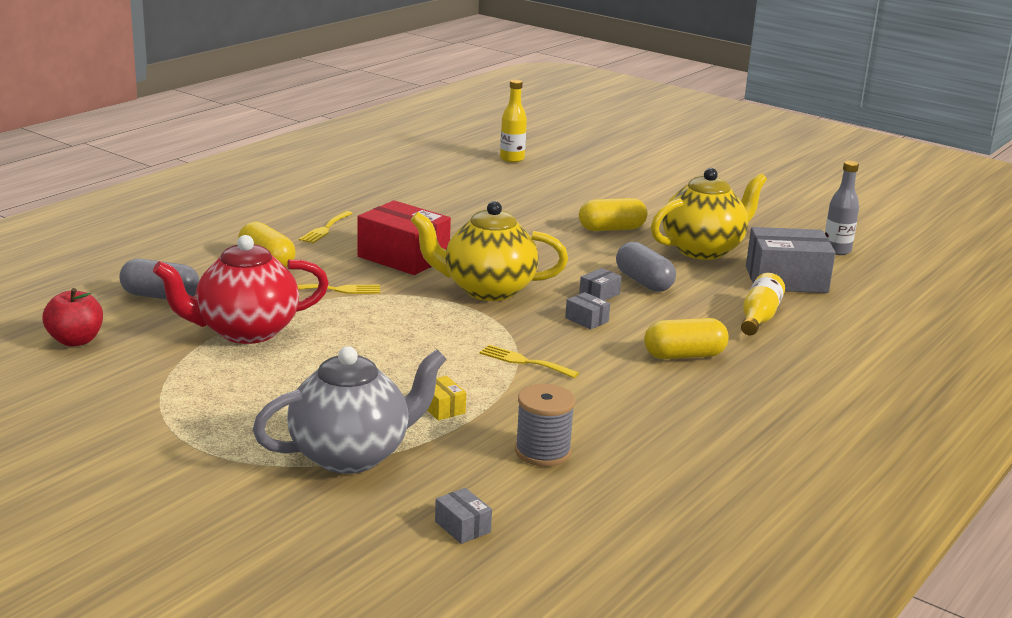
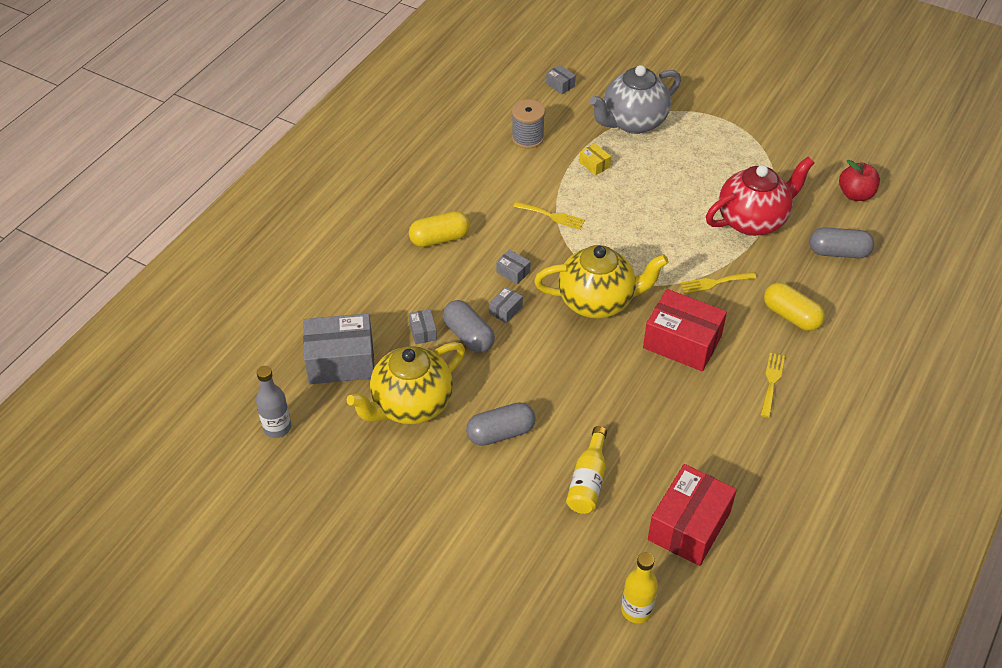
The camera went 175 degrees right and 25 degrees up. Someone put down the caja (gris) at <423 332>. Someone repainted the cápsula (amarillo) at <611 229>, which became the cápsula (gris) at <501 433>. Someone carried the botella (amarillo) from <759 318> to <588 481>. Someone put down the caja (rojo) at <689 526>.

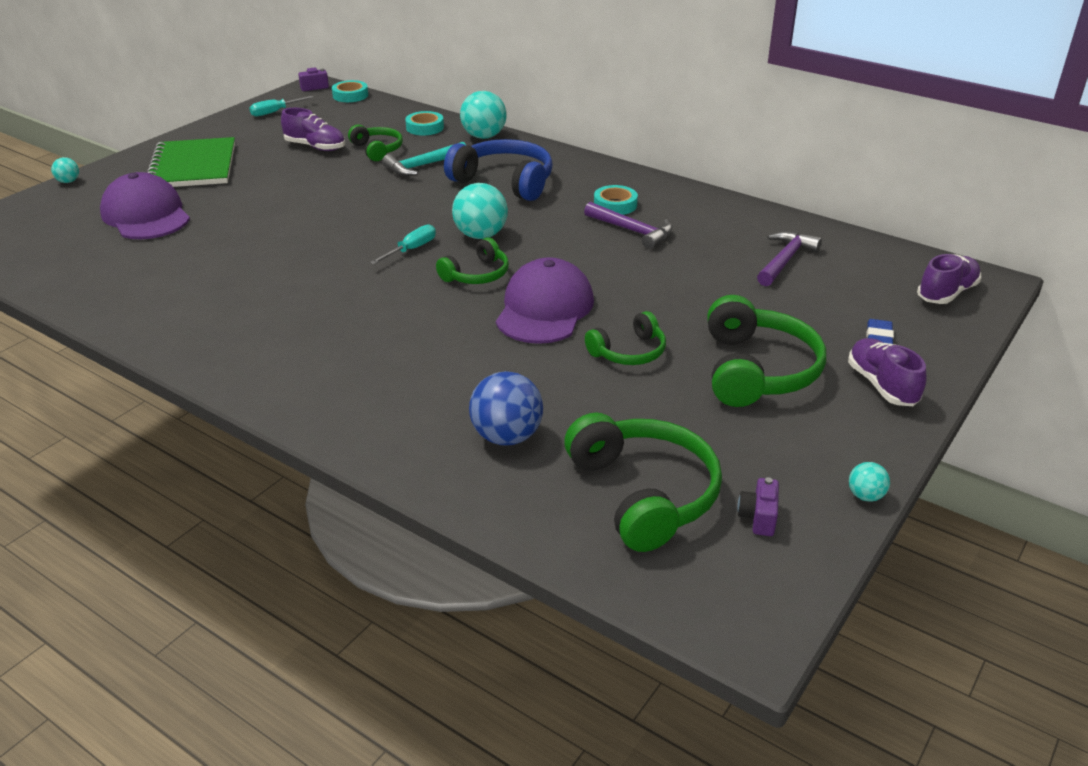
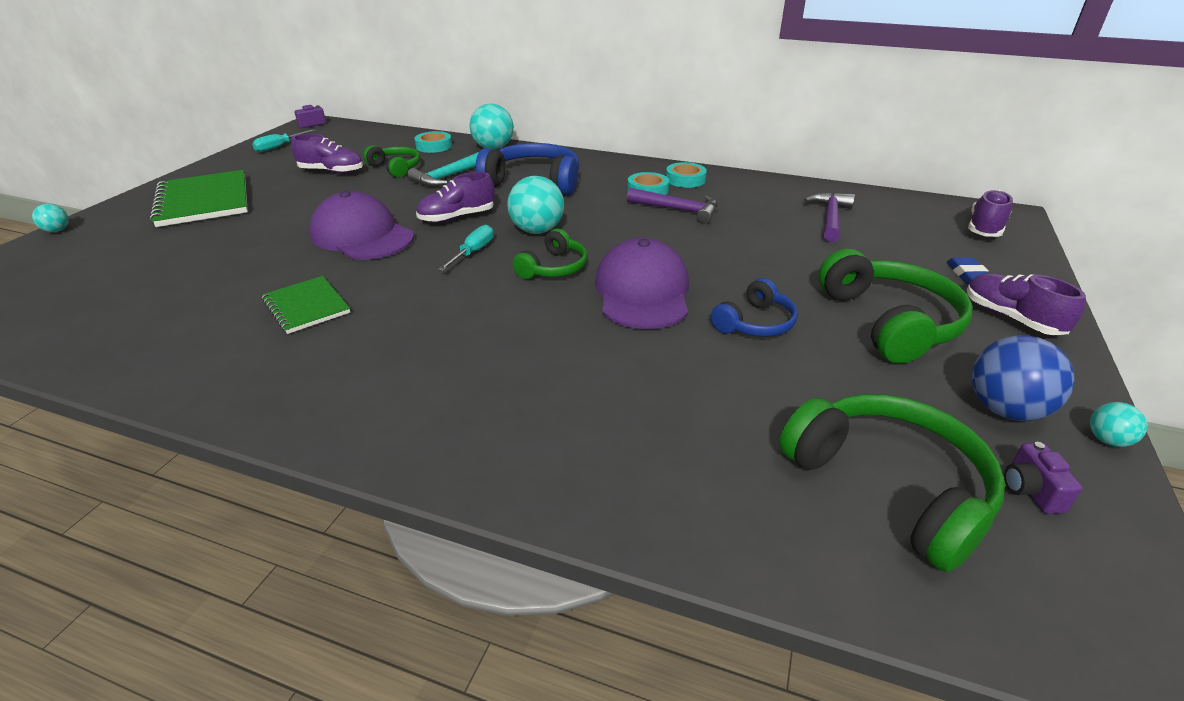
The camera went 15 degrees left and 0 degrees up. Someone put down the cuaderno (verde) at <306 306>. Someone carried the gorra (morado) from <146 215> to <362 235>. Someone put down the zapato (morado) at <457 217>. Someone carried the cinta adhesiva (turquesa) from <350 95> to <685 179>. Someone repainted the auriculares (verde) at <629 352>, which became the auriculares (azul) at <755 323>. Someone carried the pelota (azul) from <506 437> to <1005 410>.

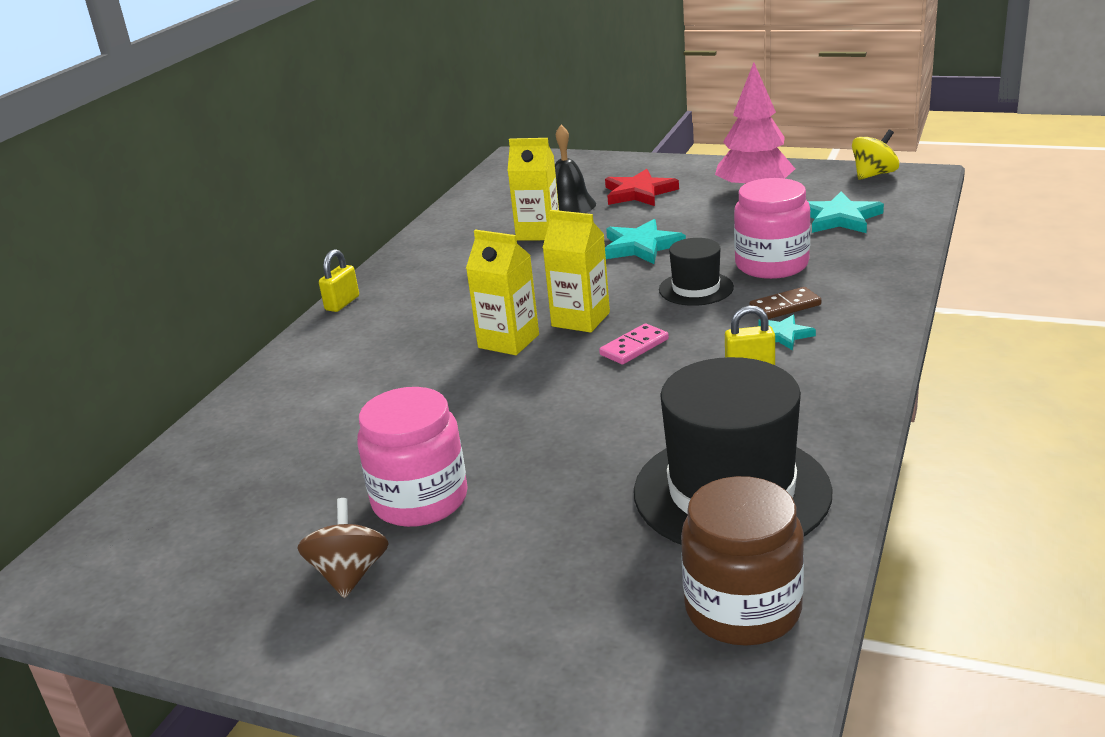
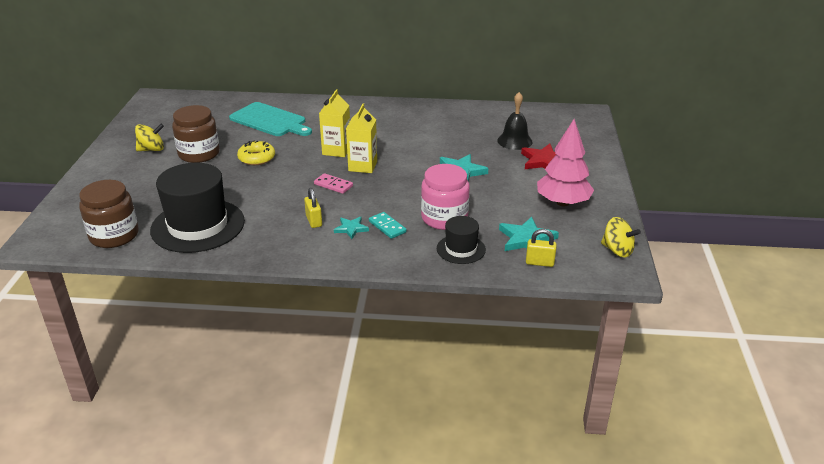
The camera went 70 degrees right and 5 degrees up. Someone repainted the peonza (marrón) at <349 574>, which became the peonza (amarillo) at <152 149>. Someone repainted the tarro (rosa) at <420 500>, which became the tarro (marrón) at <199 154>. Someone put down the tabla de cortar (turquesa) at <270 120>. Someone put down the rosquilla (amarillo) at <256 158>. Someone repainted the ficha de dominó (marrón) at <785 306>, which became the ficha de dominó (turquesa) at <387 227>. Someone carried the sombrero (negro) from <696 288> to <461 249>. Someone carried the candado (amarillo) from <342 303> to <539 263>. Someone took away the cartón de leche (amarillo) at <538 232>.

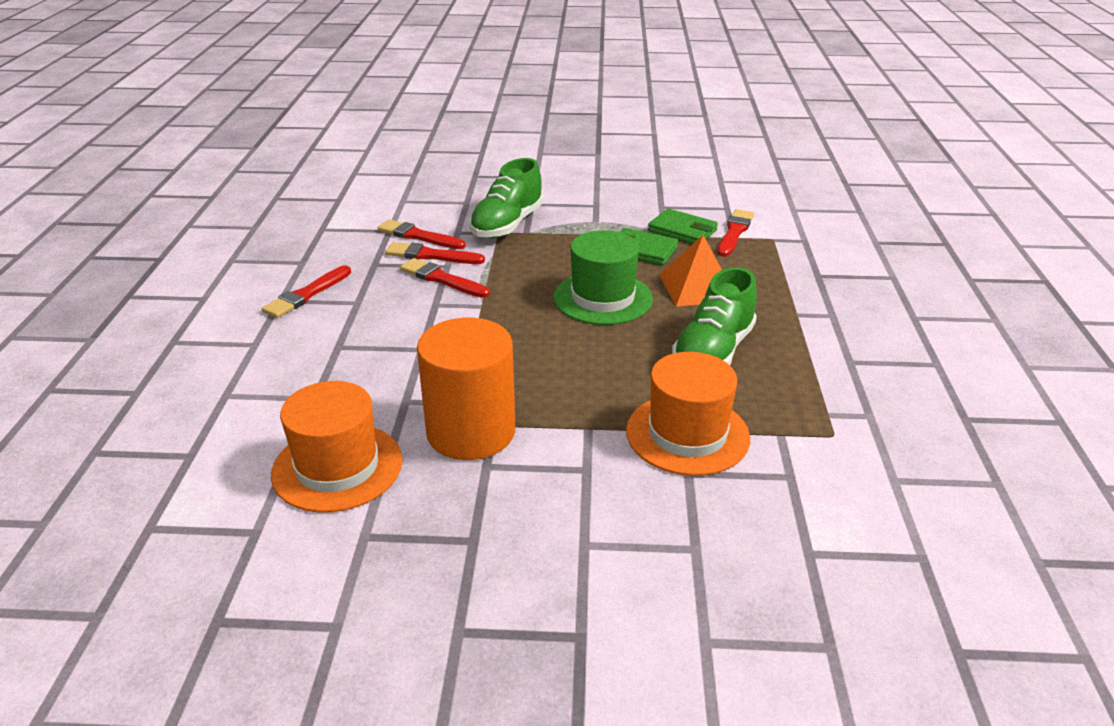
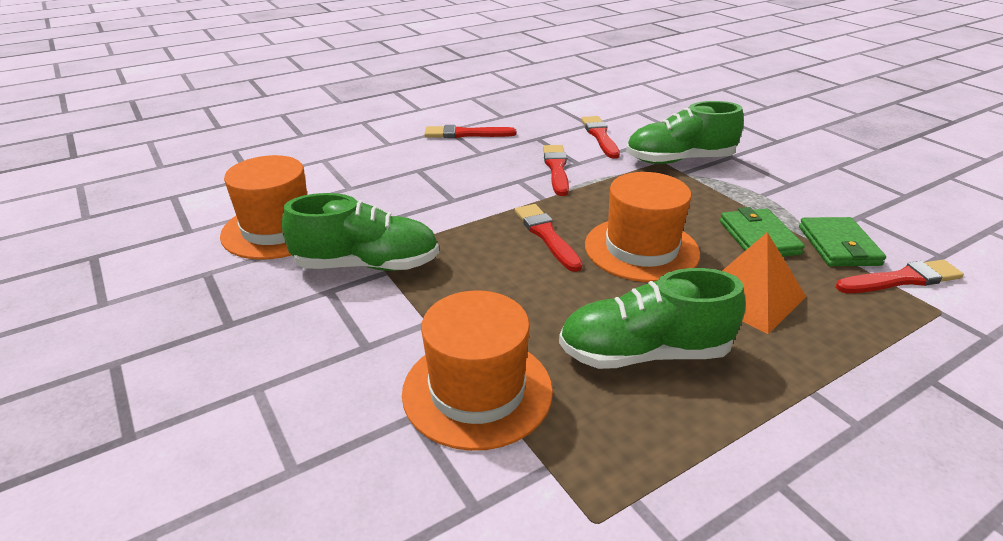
The camera went 55 degrees right and 0 degrees up. Someone swapped the cilindro (naranja) at <471 432> for the zapato (verde) at <367 265>. Someone carried the pincel (rojo) from <431 255> to <546 235>. Someone repainted the sombrero (verde) at <603 298>, which became the sombrero (naranja) at <641 249>.

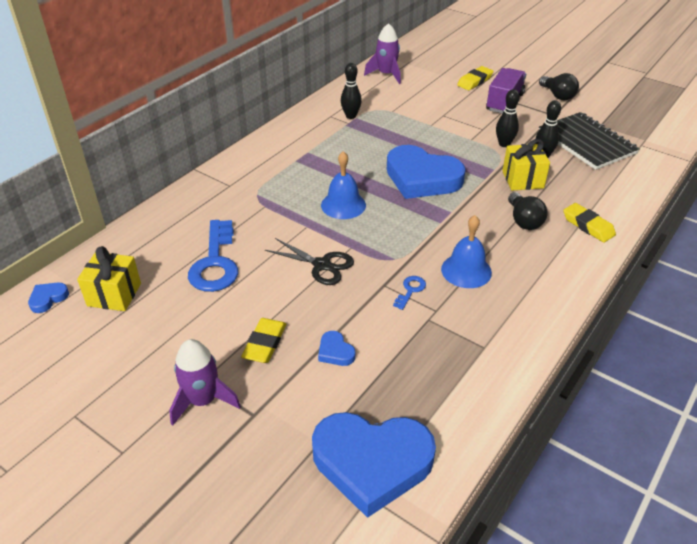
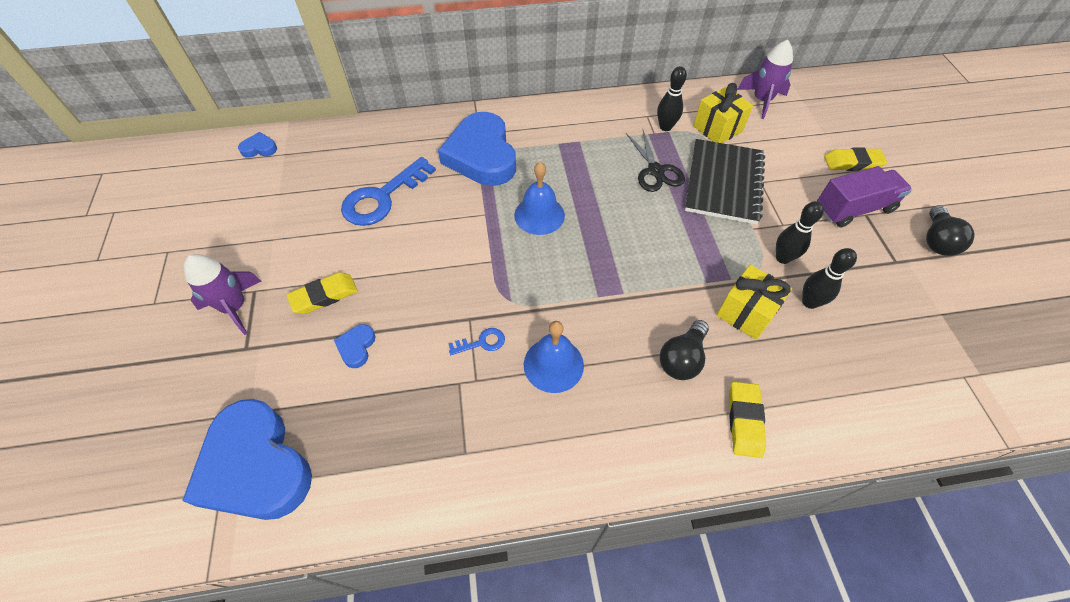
The camera went 45 degrees right and 15 degrees up. Someone carried the corazón (azul) from <422 178> to <481 155>. Someone carried the tijeras (negro) from <322 265> to <655 171>. Someone carried the cuaderno (negro) from <587 142> to <724 183>. Someone carried the regalo (amarillo) from <114 294> to <717 129>.

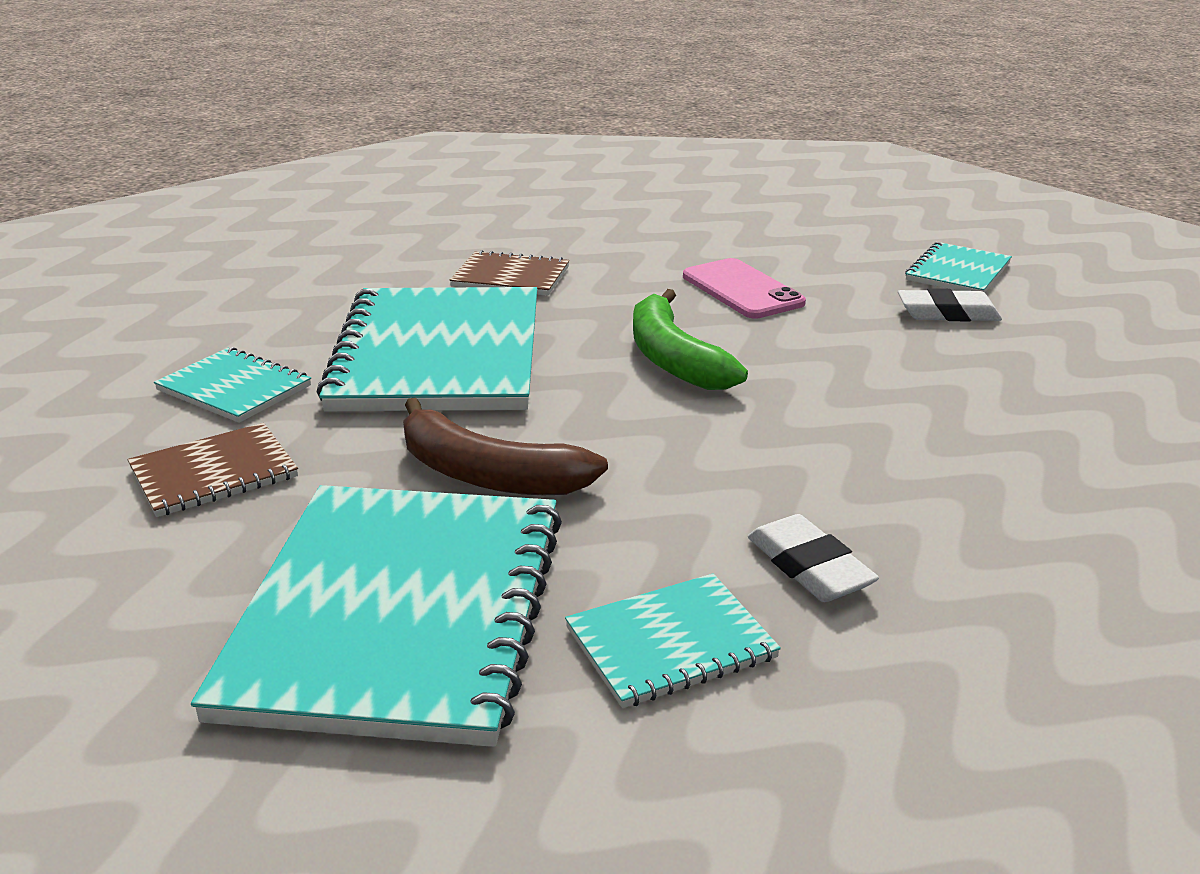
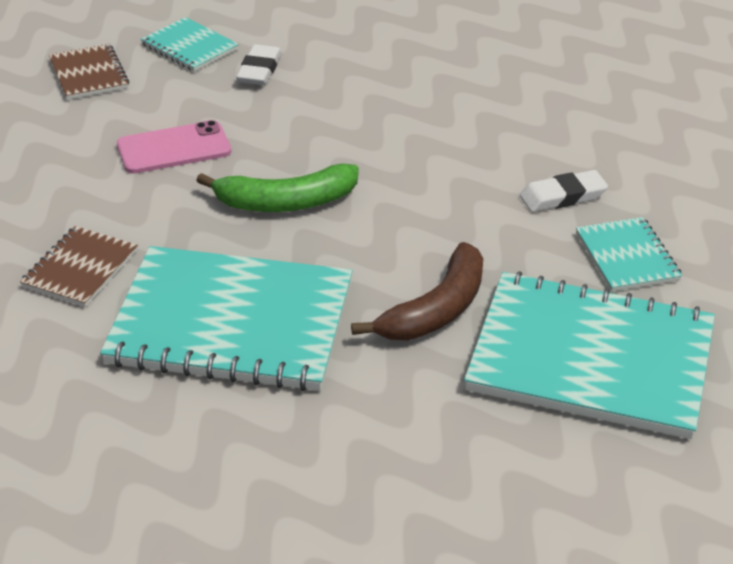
The camera went 80 degrees left and 10 degrees up. Someone carried the cuaderno (marrón) from <214 473> to <89 74>. Someone took away the cuaderno (turquesa) at <234 388>.

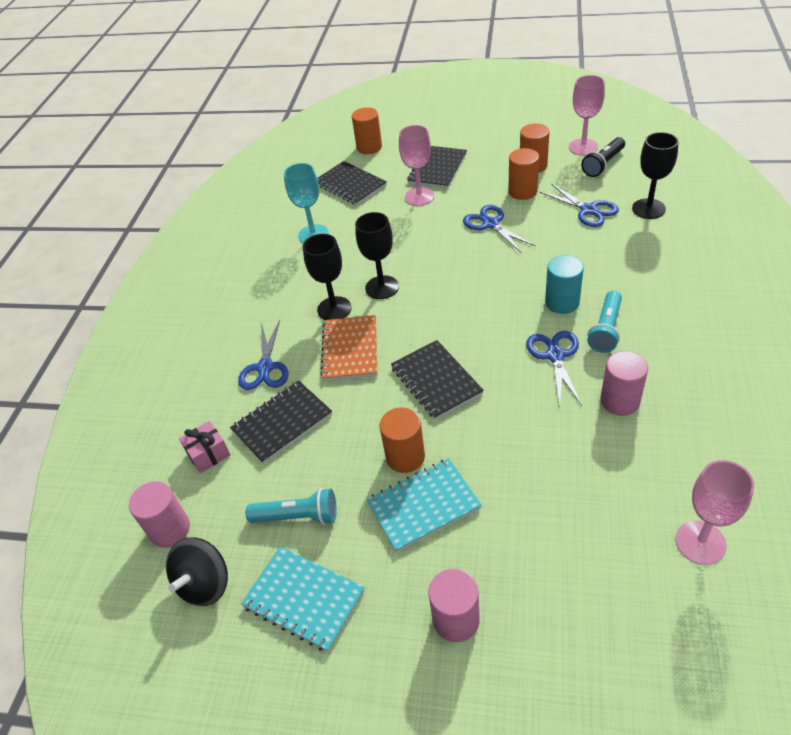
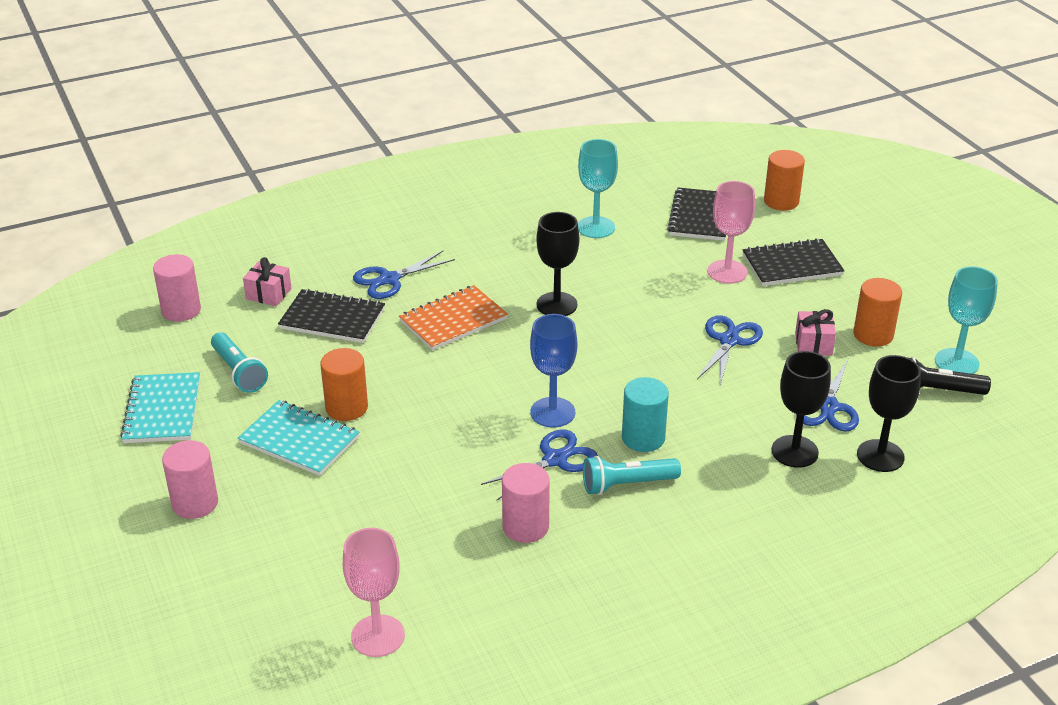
The camera went 50 degrees right and 10 degrees down. Someone put down the copa (azul) at <552 412>. Someone carried the copa (negro) from <334 309> to <794 451>. Someone swapped the cilindro (naranja) at <522 191> for the regalo (rosa) at <813 344>. Someone repainted the copa (rosa) at <583 147>, which became the copa (turquesa) at <956 362>. Someone took away the peonza (negro) at <205 583>. Someone took away the cuaderno (negro) at <436 380>.

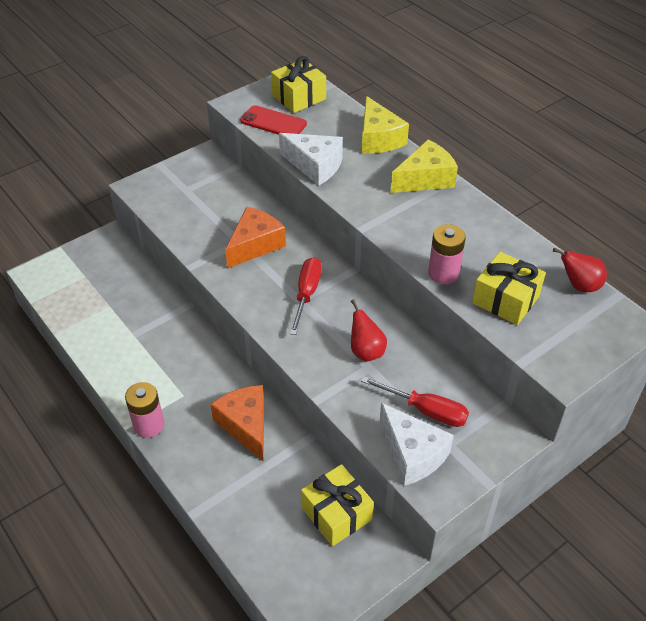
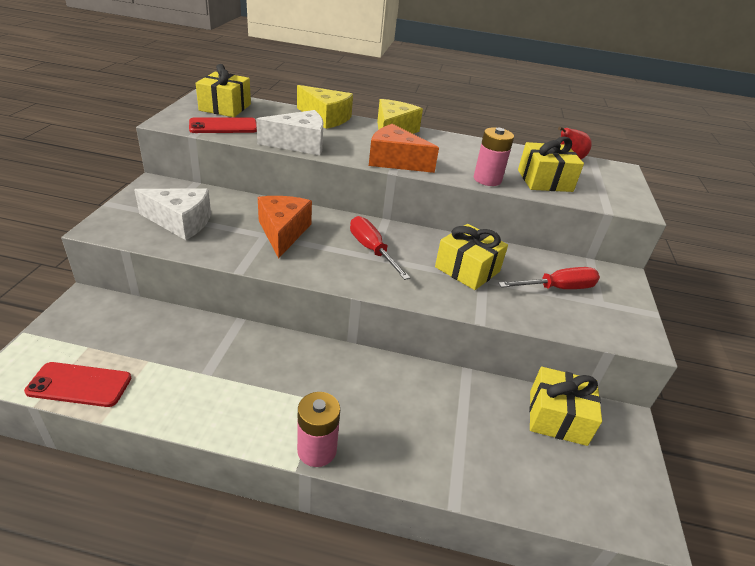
The camera went 45 degrees left and 10 degrees down. Someone put down the móvil (rojo) at <79 385>. Someone carried the queso (blanco) from <412 454> to <181 222>. Someone carried the queso (naranja) from <246 425> to <395 161>. Someone swapped the pera (rojo) at <366 351> for the regalo (amarillo) at <467 269>.

